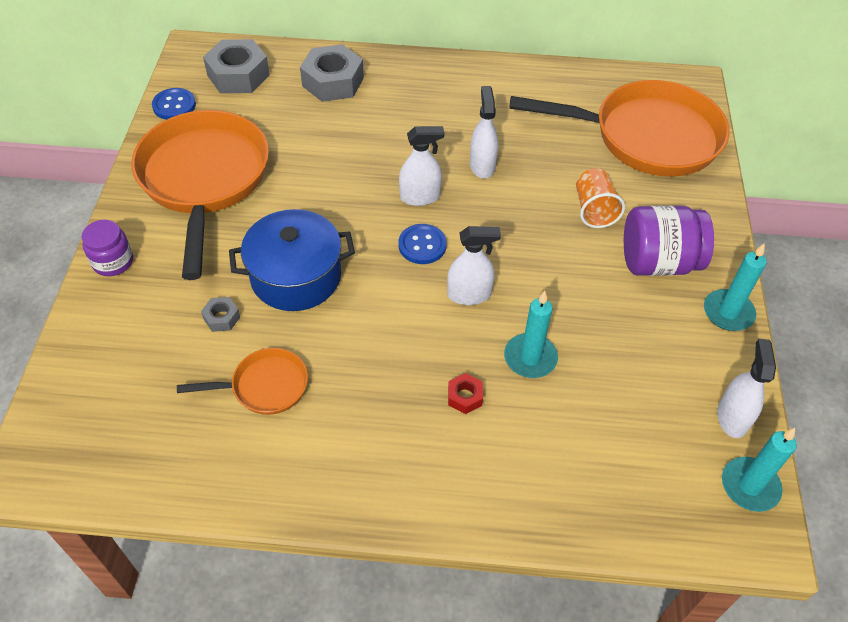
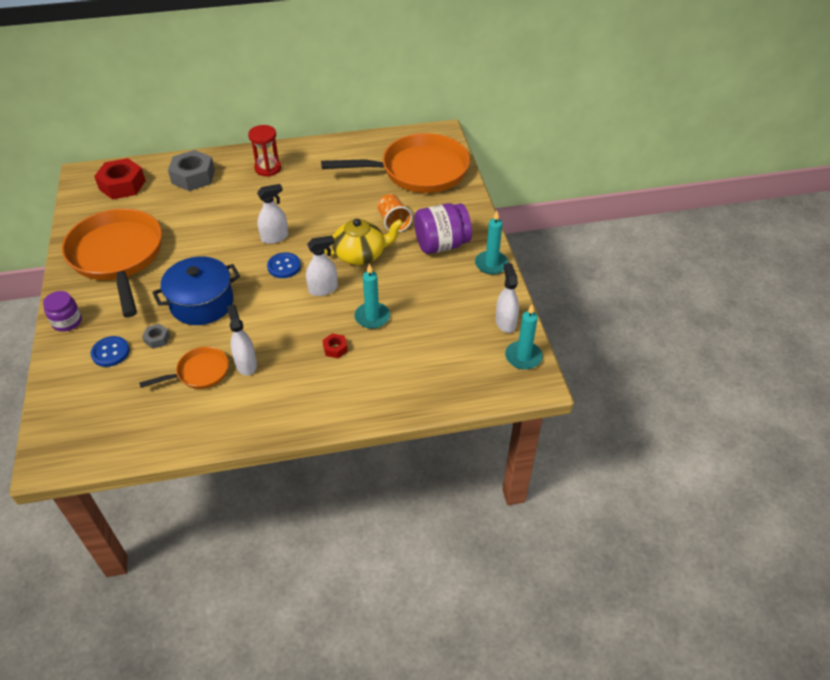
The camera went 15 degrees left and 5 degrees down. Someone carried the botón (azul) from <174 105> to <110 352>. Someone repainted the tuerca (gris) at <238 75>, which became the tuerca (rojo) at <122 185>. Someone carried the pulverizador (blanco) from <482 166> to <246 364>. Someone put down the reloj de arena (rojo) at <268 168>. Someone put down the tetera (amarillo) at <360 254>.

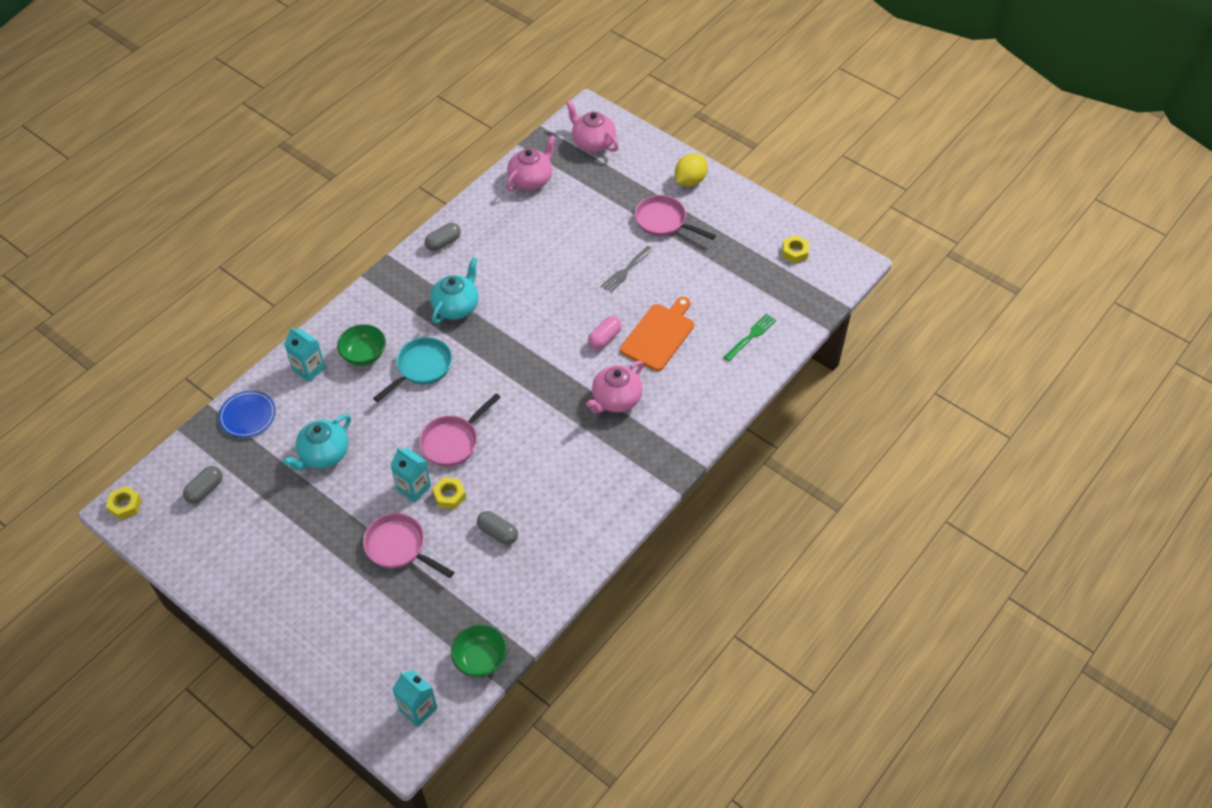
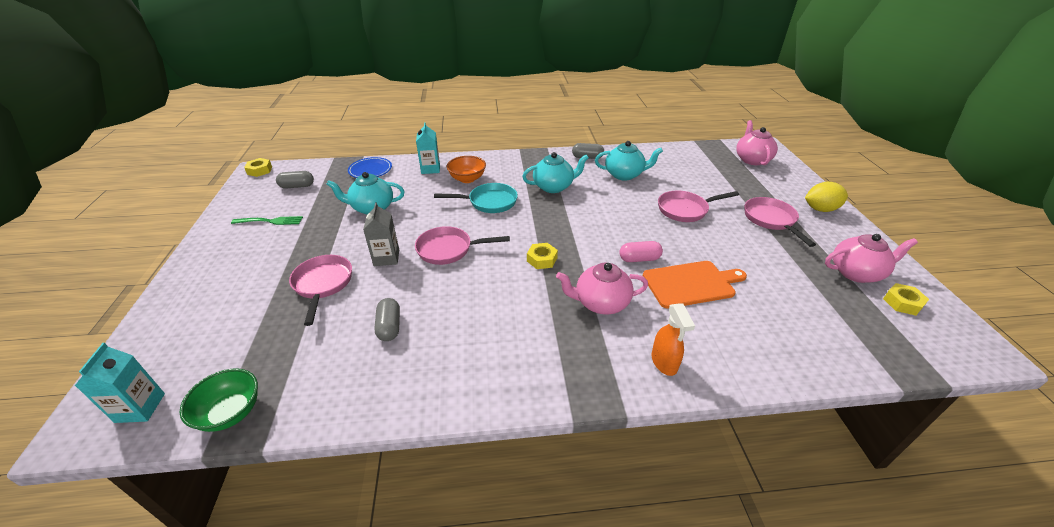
The camera went 45 degrees right and 15 degrees down. Someone carried the tenedor (verde) from <751 336> to <270 221>. Someone repainted the cartón de leche (turquesa) at <414 488>, which became the cartón de leche (gris) at <386 258>. Someone repainted the cuenco (verde) at <364 355>, which became the cuenco (naranja) at <467 179>. Someone carried the tuerca (amarillo) from <449 496> to <542 259>. Someone put down the tetera (turquesa) at <624 175>. Someone put down the pulverizador (naranja) at <664 362>. Someone put down the sartén (rosa) at <685 210>. Someone carried the tetera (rosa) from <531 179> to <856 273>. Someone took away the tenedor (gris) at <626 270>.

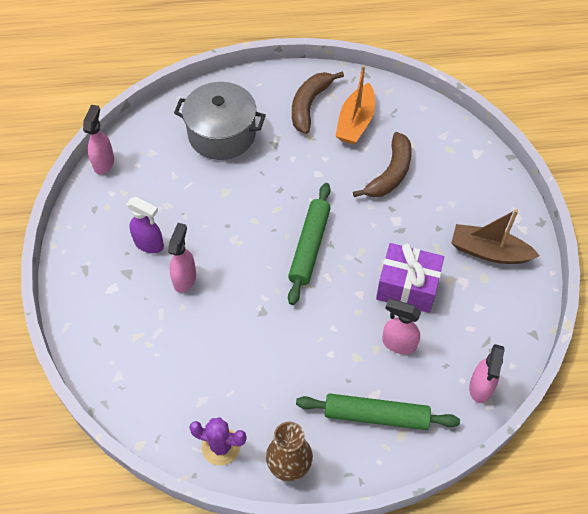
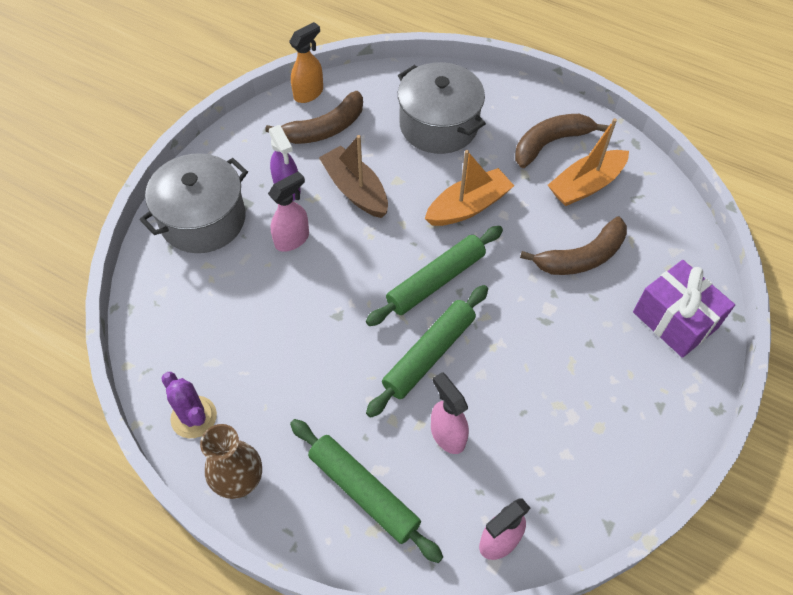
The camera went 35 degrees right and 0 degrees up. Someone put down the olla (gris) at <203 219>. Someone put down the plátano (marrón) at <325 128>. Someone repainted the pulverizador (rosa) at <104 163>, which became the pulverizador (naranja) at <309 93>. Someone carried the barco (marrón) from <489 252> to <355 190>. Someone put down the rodillo (verde) at <429 354>. Someone put down the barco (naranja) at <468 206>. Someone carried the regalo (morado) from <407 287> to <675 320>.

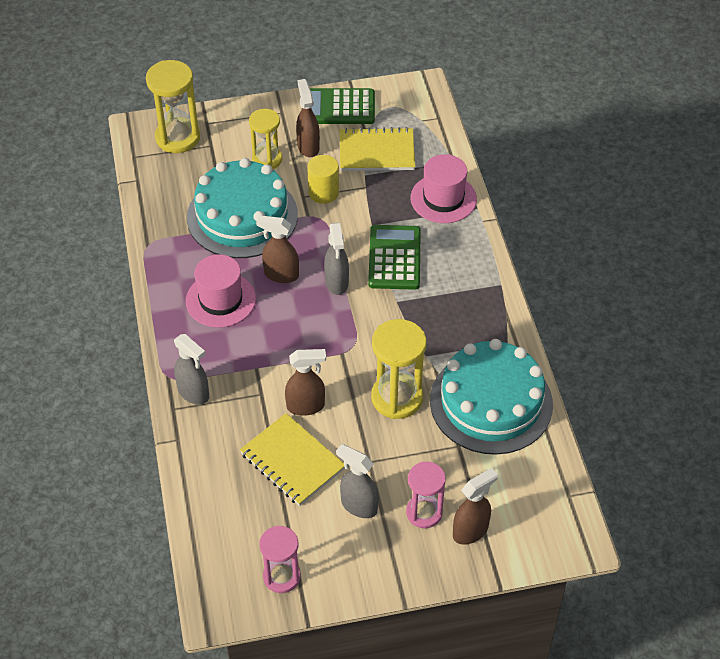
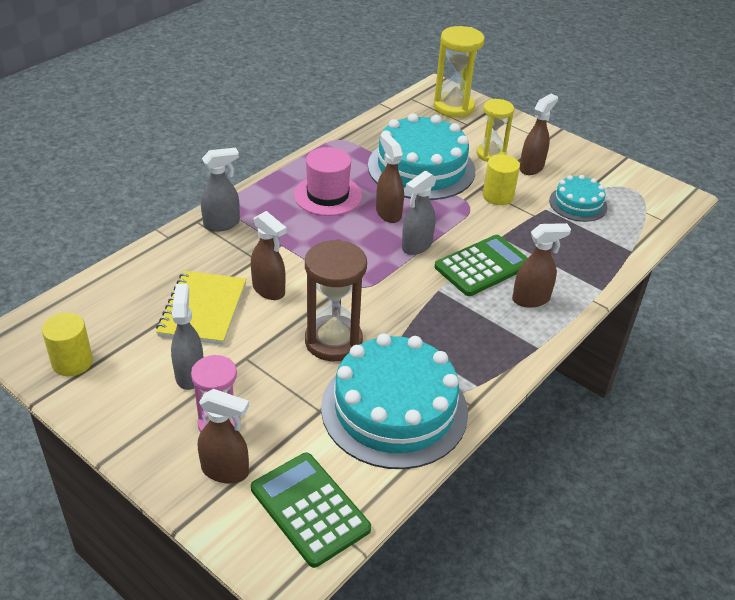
The camera went 50 degrees right and 10 degrees down. Someone swapped the reloj de arena (rosa) at <281 576> for the cilindro (amarillo) at <72 362>. Someone rotated the pulverizador (gris) at <194 393> by 120 degrees counterclockwise. Someone carried the calculadora (verde) from <338 107> to <310 509>. Someone repainted the reloj de arena (amarillo) at <397 398>, which became the reloj de arena (marrón) at <333 341>. Someone put down the pulverizador (marrón) at <531 299>. Someone swapped the cuaderno (amarillo) at <376 152> for the tarta (turquesa) at <578 204>. Someone took away the sombrero (rosa) at <443 198>.

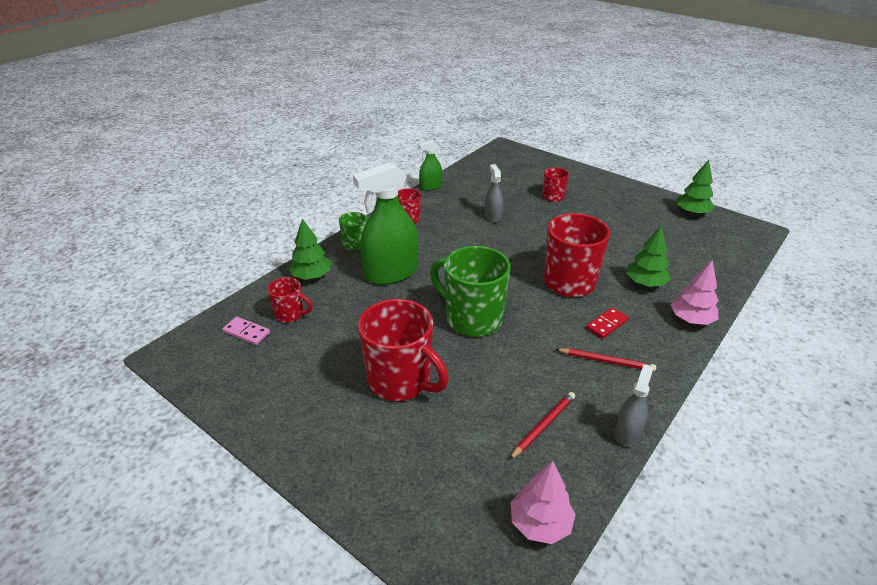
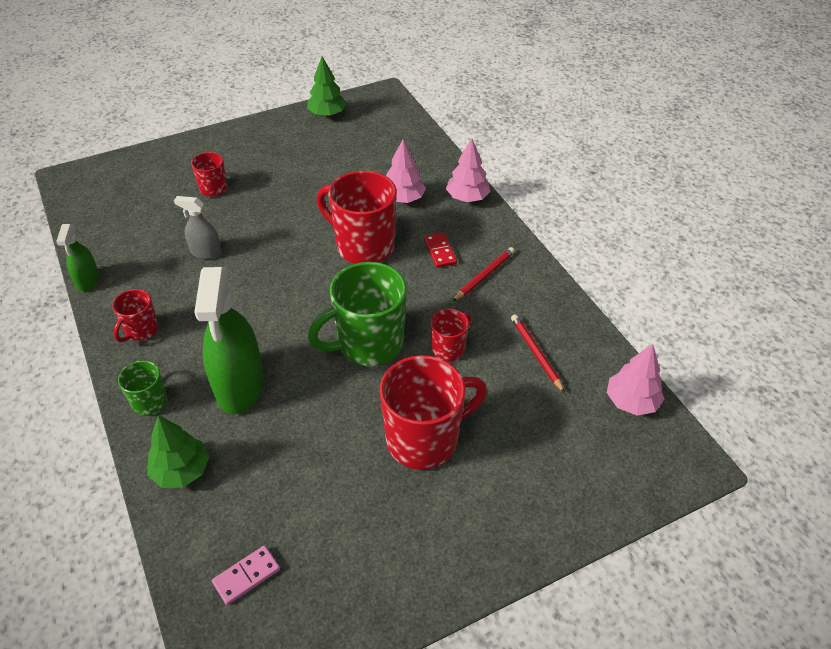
The camera went 65 degrees left and 10 degrees up. Someone repainted the árbol (verde) at <645 283>, which became the árbol (rosa) at <403 198>. Someone carried the taza (rojo) from <290 314> to <449 348>. Someone took away the pulverizador (gris) at <627 433>.

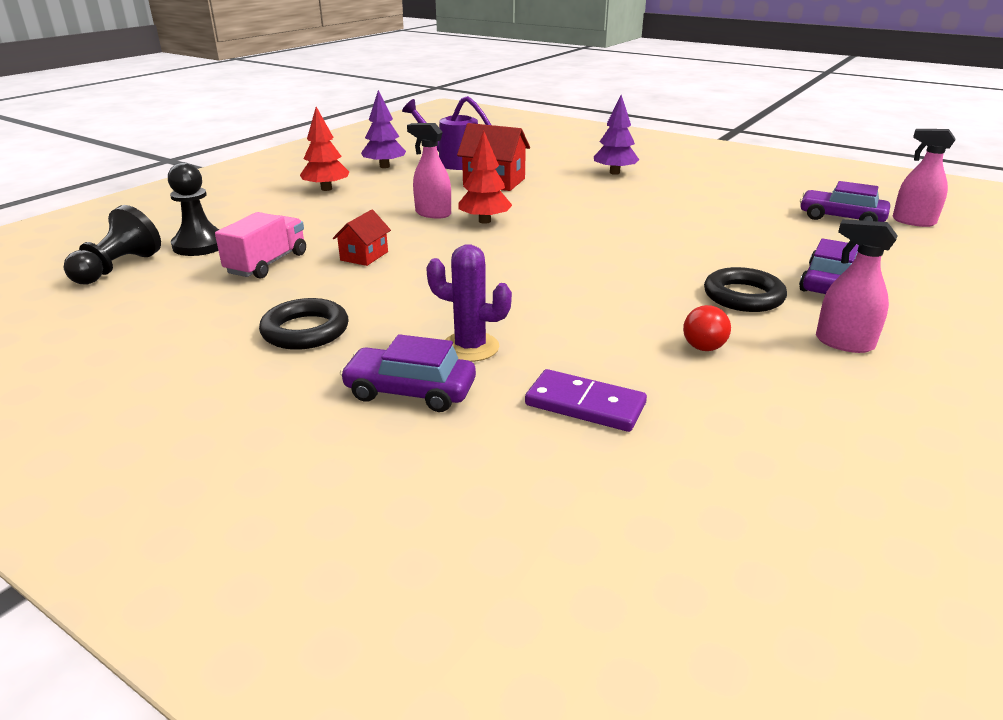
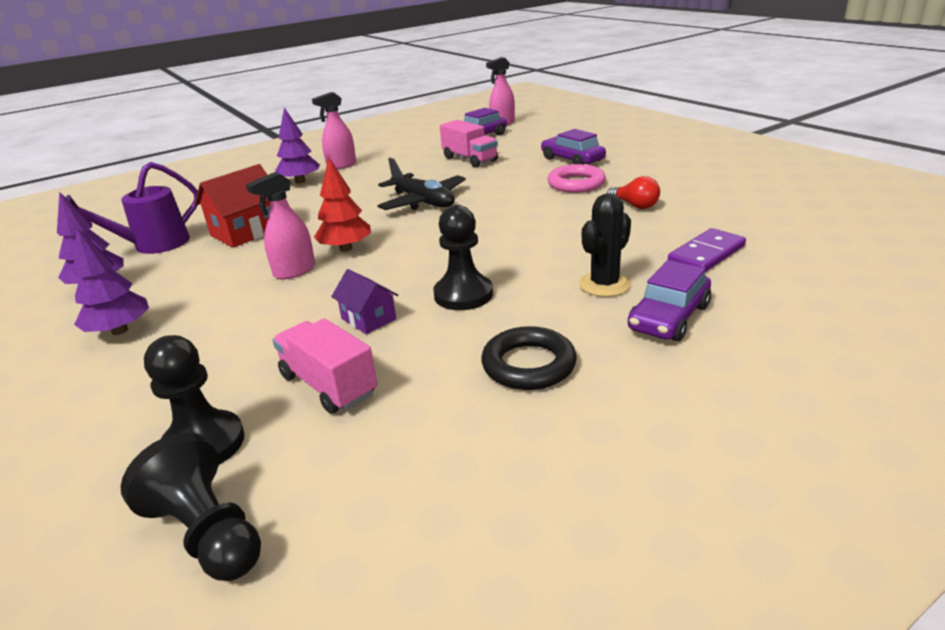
The camera went 65 degrees left and 0 degrees up. Someone repainted the árbol (rojo) at <326 189>, which became the árbol (morado) at <120 330>. Someone carried the pulverizador (rosa) from <843 343> to <341 165>. Someone repainted the casa (rojo) at <364 256>, which became the casa (morado) at <368 319>. Someone put down the avión (negro) at <423 202>. Someone put down the peón (negro) at <463 295>. Someone put down the camión (rosa) at <469 159>. Someone repainted the anillo (negro) at <743 296>, which became the anillo (rosa) at <576 184>. Someone repainted the cactus (morado) at <470 347>, which became the cactus (negro) at <604 284>.

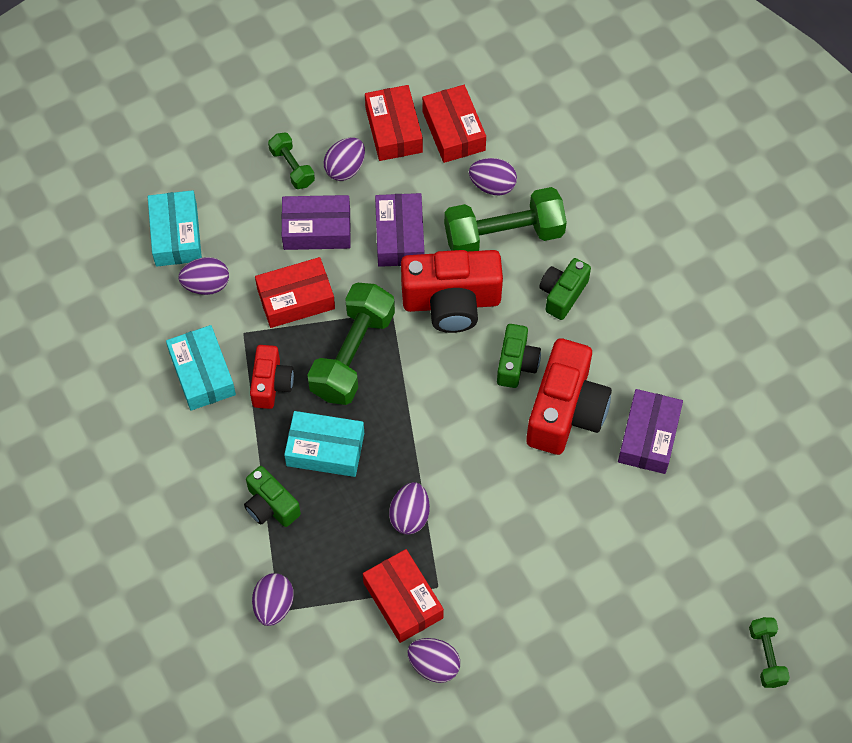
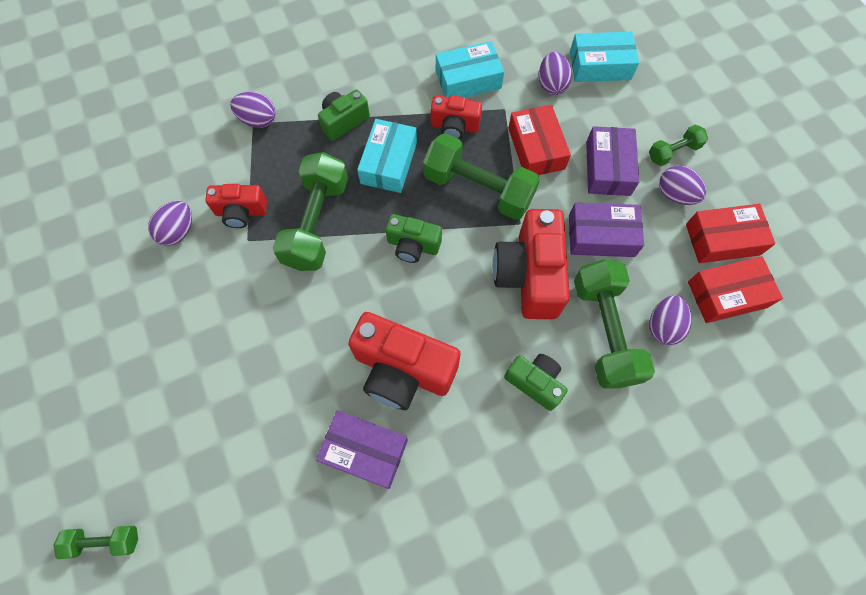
The camera went 95 degrees right and 5 degrees up. Someone swapped the caja (rojo) at <403 600> for the cámara (rojo) at <241 212>. Someone swapped the huevo (morado) at <410 516> for the mancuerna (verde) at <317 223>. Someone carried the cámara (verde) from <516 363> to <413 245>.

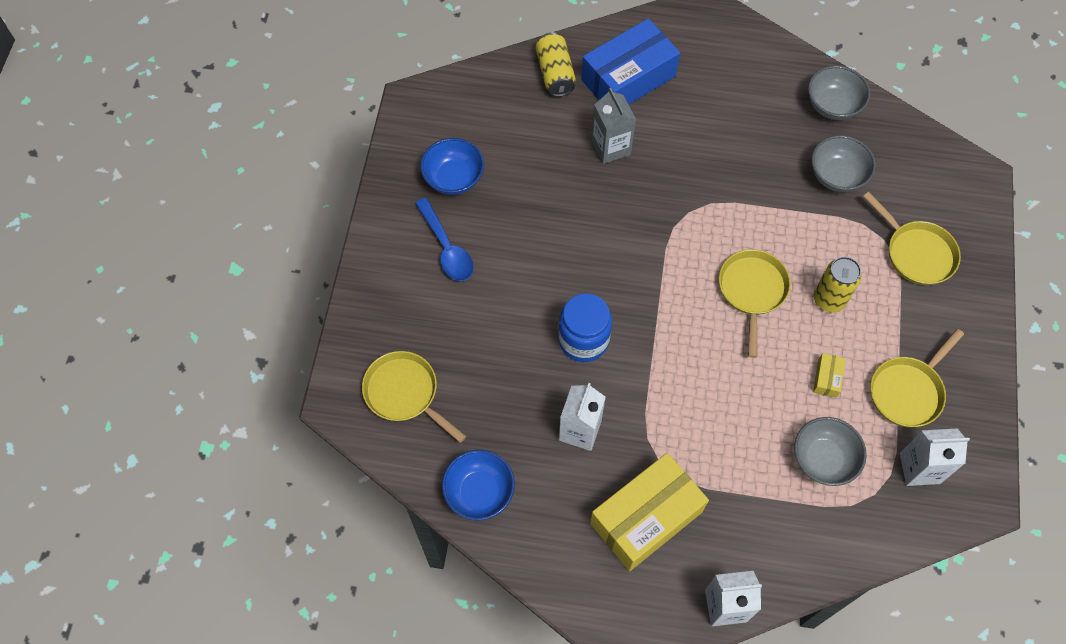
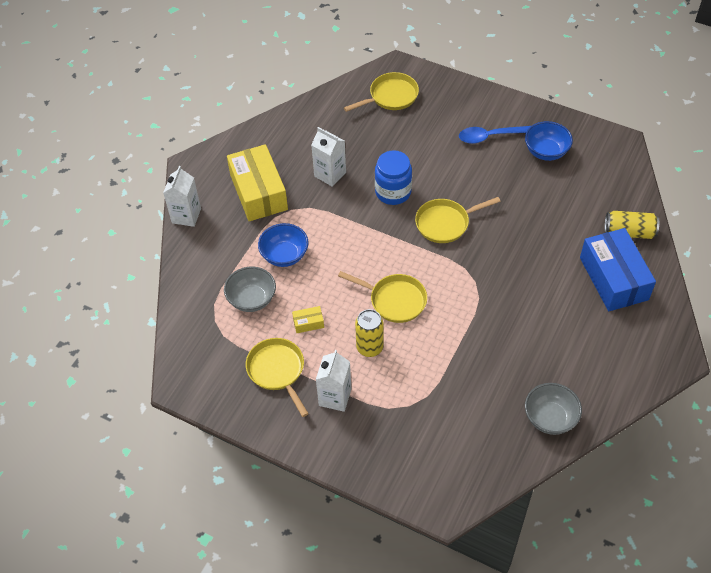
The camera went 110 degrees right and 10 degrees down. Someone carried the cuenco (azul) from <479 492> to <284 255>. Someone rotated the caja (amarillo) at <827 378> by 45 degrees counterclockwise. Someone carried the cartón de leche (blanco) from <919 468> to <335 397>. Someone carried the sartén (amarillo) from <916 253> to <445 223>. Someone took away the cartón de leche (gris) at <611 147>. Someone took away the cuenco (gris) at <837 176>.

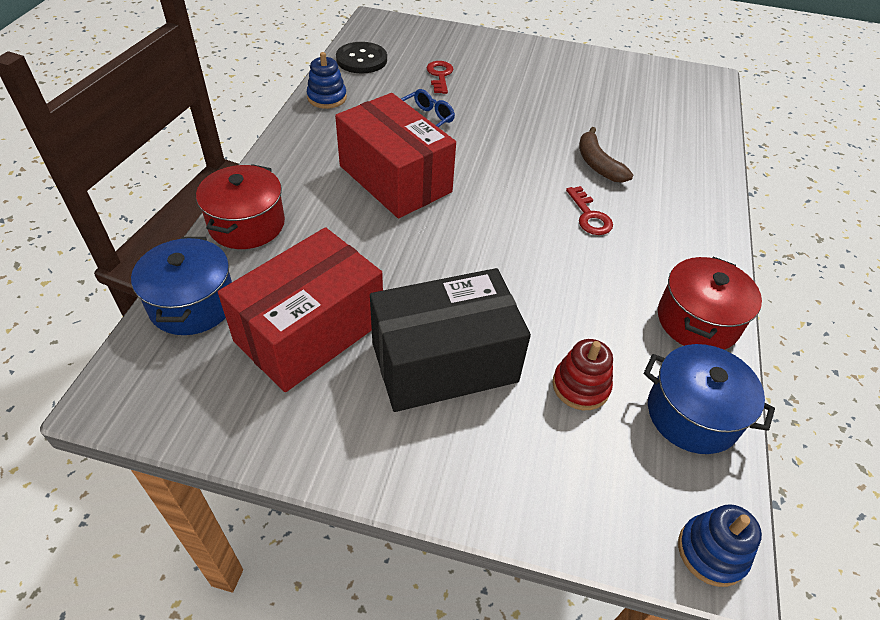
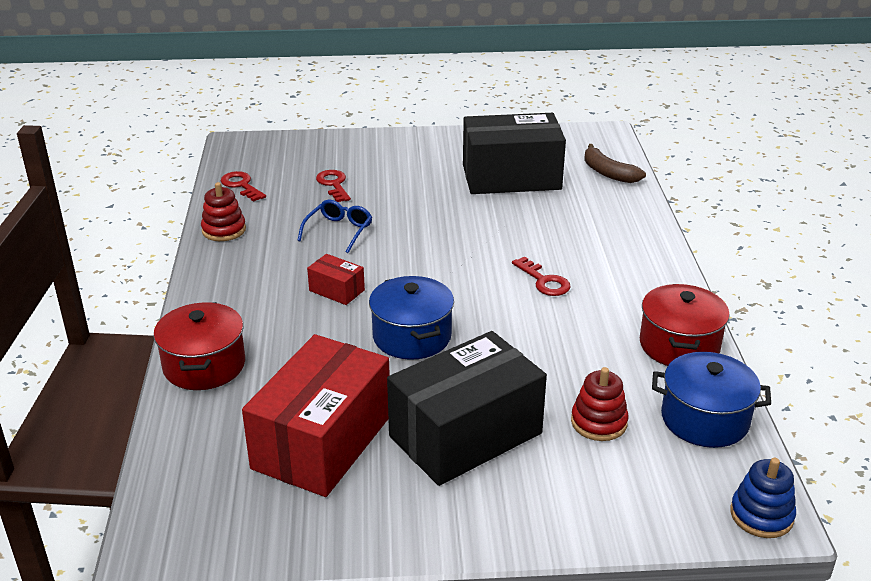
The camera went 15 degrees left and 15 degrees down. Someone repainted the juguete apilable (azul) at <327 98>, which became the juguete apilable (rojo) at <224 230>. Someone swapped the botón (negro) at <361 60> for the llave (rojo) at <241 185>. Someone scaled the caja (rojo) at <395 179> by 0.43. Someone carried the olla (azul) from <192 304> to <412 336>. Someone put down the caja (negro) at <511 177>. Someone carried the plátano (marrón) from <598 164> to <608 173>.

